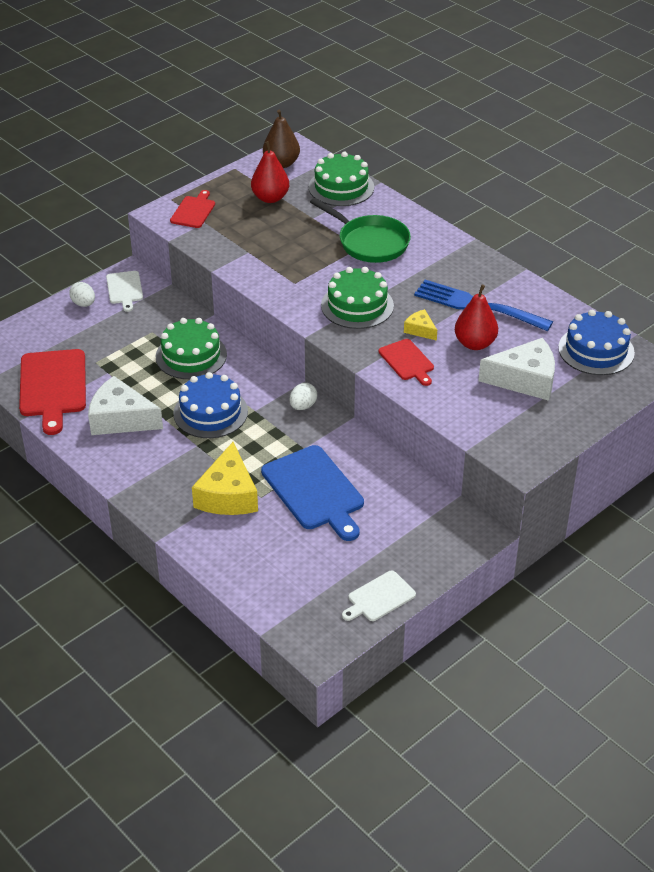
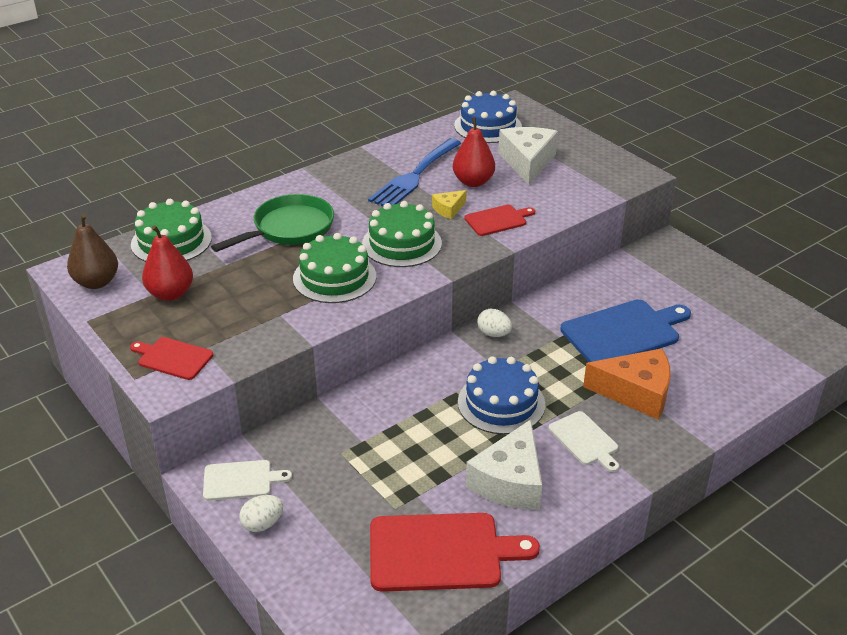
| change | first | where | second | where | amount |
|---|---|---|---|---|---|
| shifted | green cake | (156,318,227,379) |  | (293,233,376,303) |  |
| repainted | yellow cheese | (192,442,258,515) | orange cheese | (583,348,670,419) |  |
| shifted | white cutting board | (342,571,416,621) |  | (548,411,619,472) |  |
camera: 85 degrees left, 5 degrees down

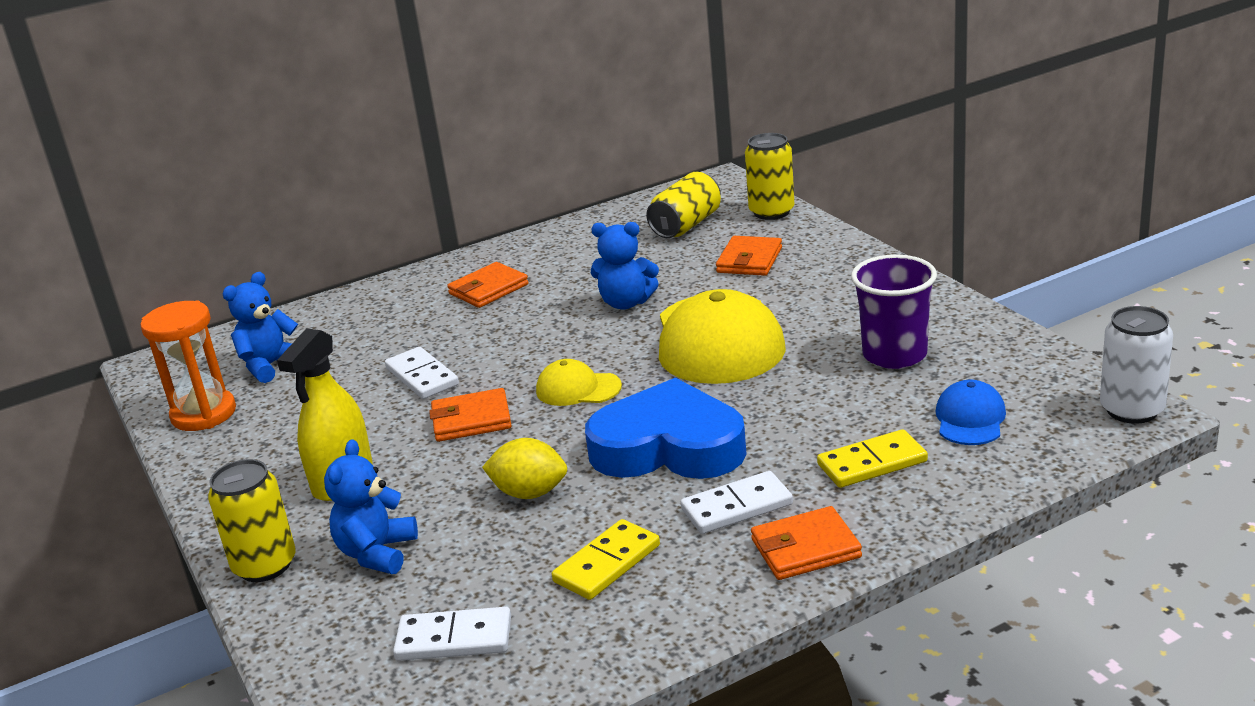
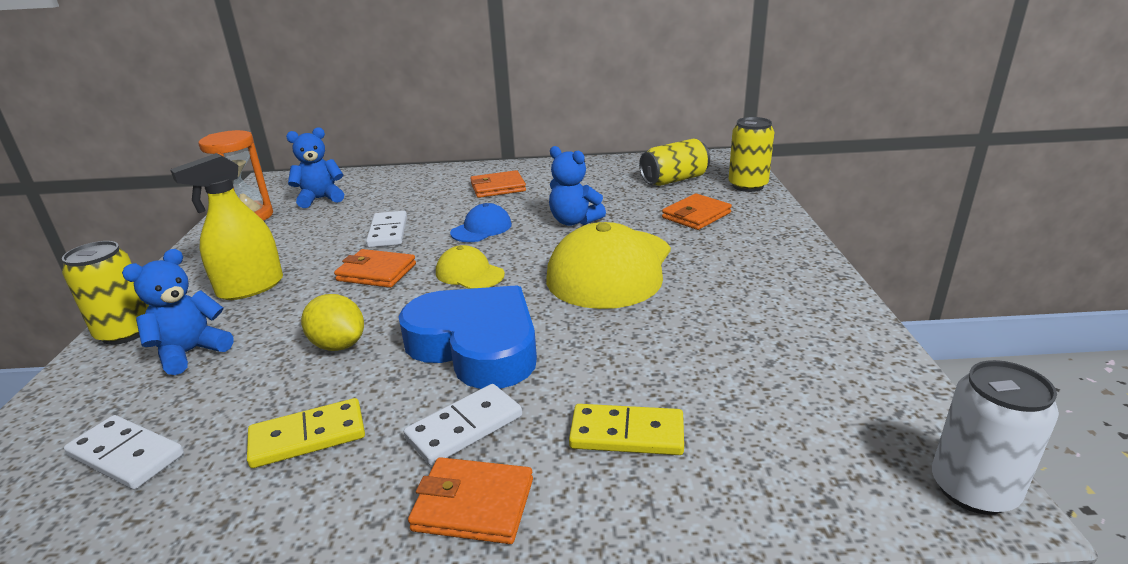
| change | first | where | second | where | amount |
|---|---|---|---|---|---|
| rotated | white domino | (681,471,793,534) |  | (404,384,522,466) | 45 degrees counterclockwise |
| gone | purple cup | (851,254,937,369) |  |  |  |
| shifted | blue cap | (935,380,1006,445) |  | (450,203,512,242) |  |
camera: 25 degrees right, 0 degrees up

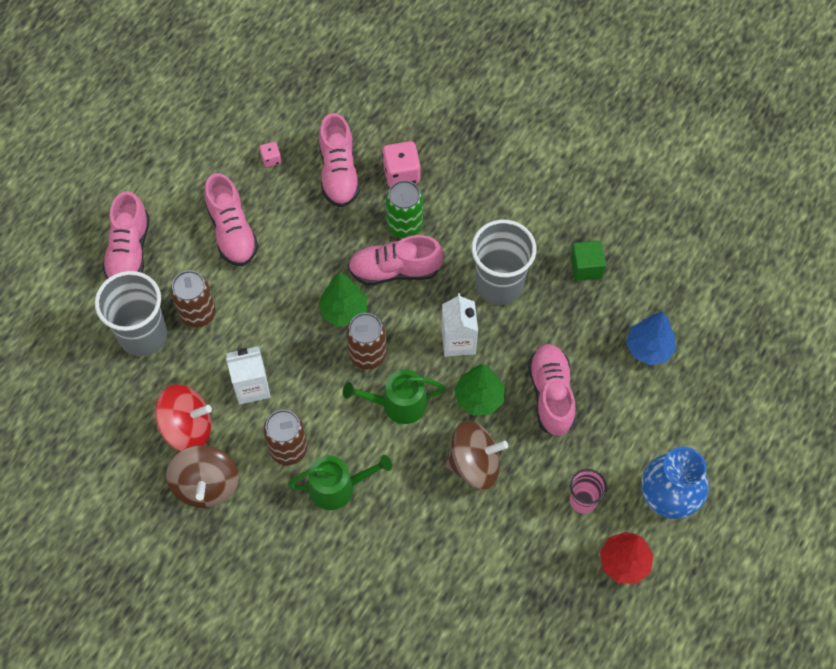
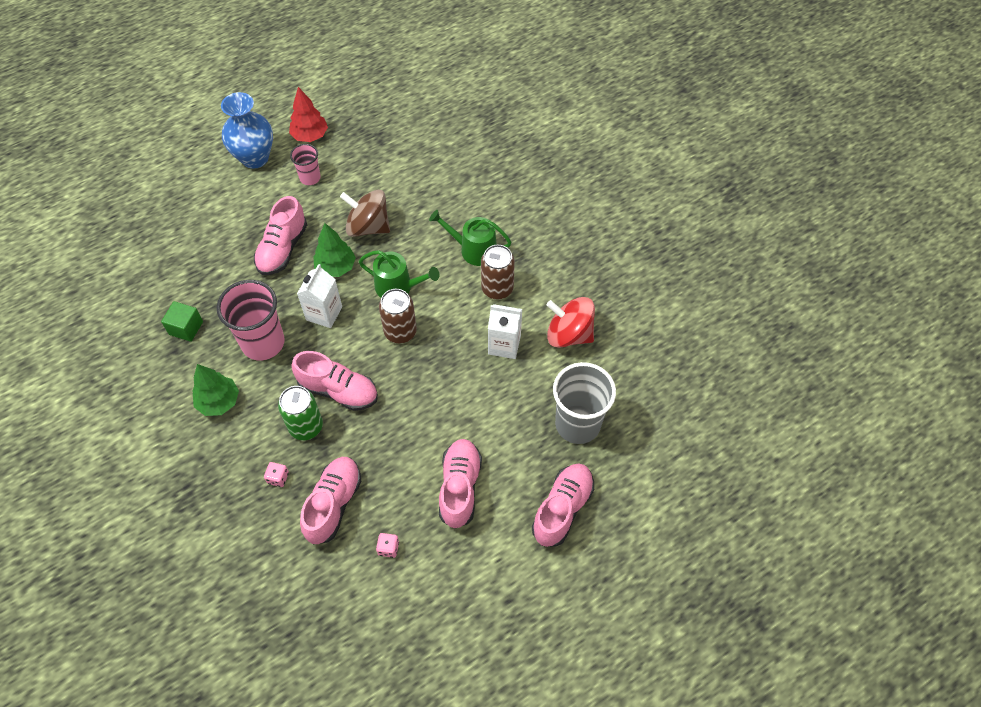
| change | first | where | second | where | amount |
|---|---|---|---|---|---|
| gone | brown spinning top | (166,445,239,508) |  |  |  |
| gone | brown can | (171,270,216,328) |  |  |  |
| shifted | green tree | (318,273,367,327) |  | (193,364,239,416) |  |
| scaled | pink dice | (382,141,421,187) |  | (264,462,289,487) | x0.54 |
| repainted | grey cup | (472,220,536,305) | pink cup | (217,280,285,361) |  |
| gone | blue tree | (626,312,676,365) |  |  |  |
camera: 155 degrees left, 5 degrees down

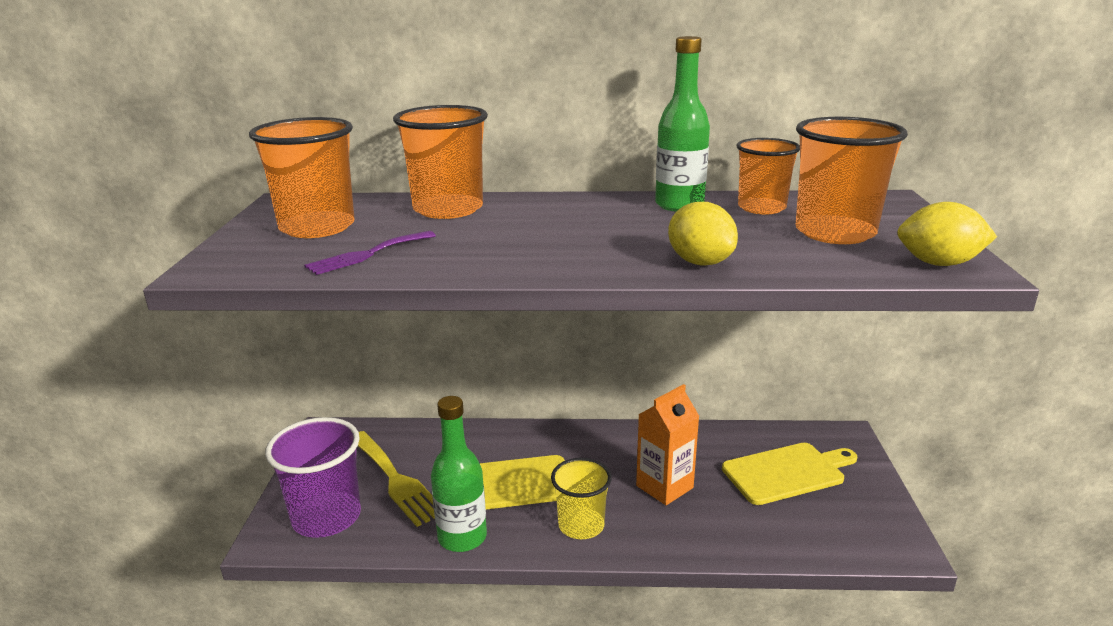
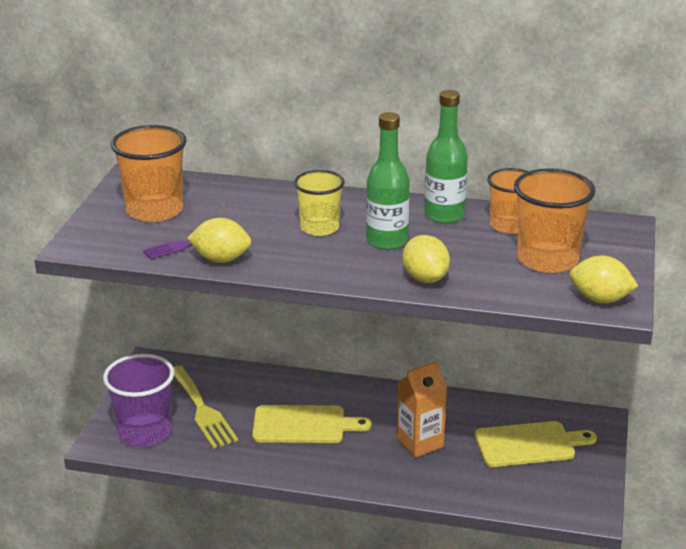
| change | first | where | second | where | amount |
|---|---|---|---|---|---|
| gone | orange cup | (393,105,488,219) |  |  |  |
| shifted | green bottle | (431,396,487,552) |  | (366,112,410,250) |  |
| shifted | yellow cup | (551,458,612,539) |  | (294,170,345,236) |  |
| new |  |  | yellow lemon | (187,218,251,263) |  |
camera: 10 degrees right, 5 degrees up

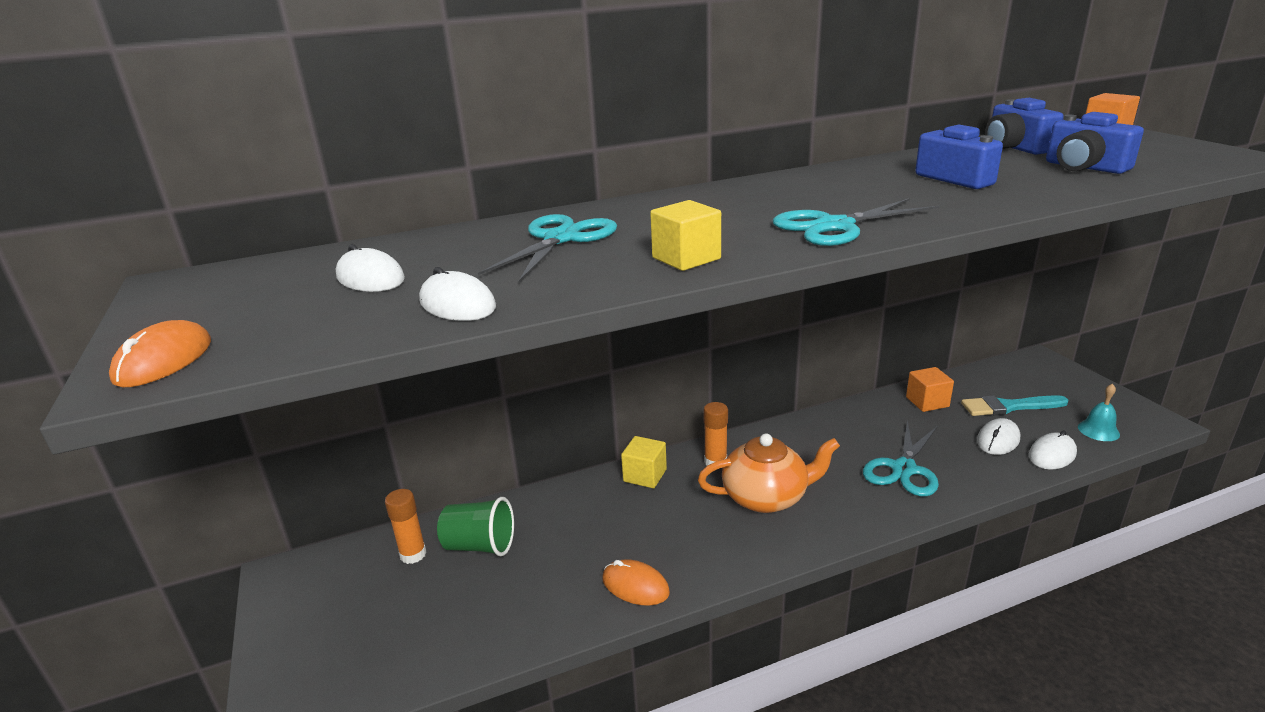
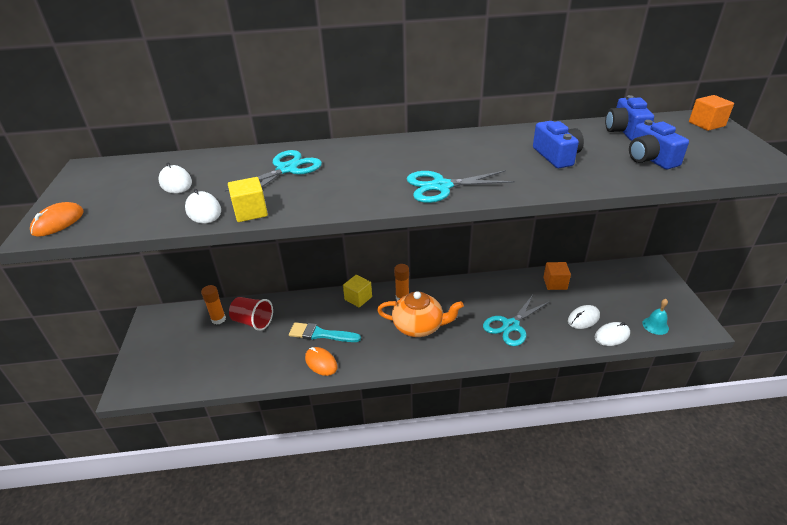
| change | first | where | second | where | amount |
|---|---|---|---|---|---|
| repainted | green cup | (437,497,514,556) | red cup | (229,297,273,331) |  |
| shifted | yellow cube | (650,200,721,271) |  | (228,177,268,222) |  |
| shifted | turquoise brush | (961,395,1069,416) |  | (289,322,361,342) |  |
camera: 15 degrees right, 10 degrees up

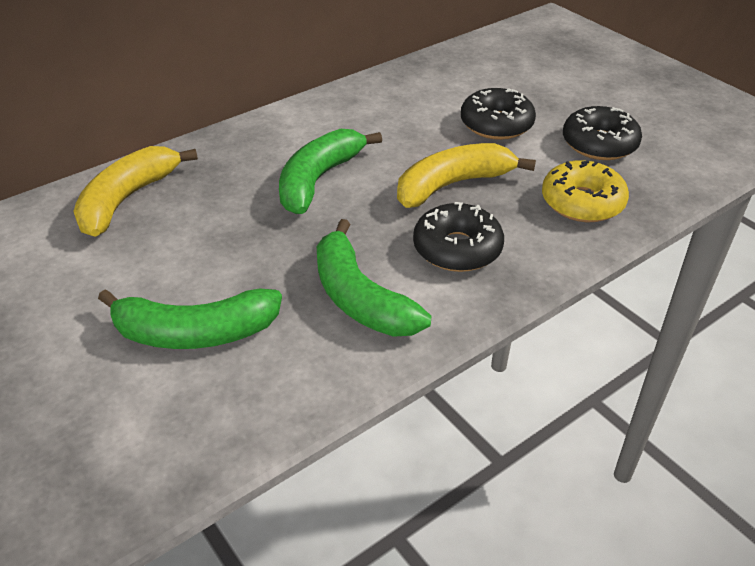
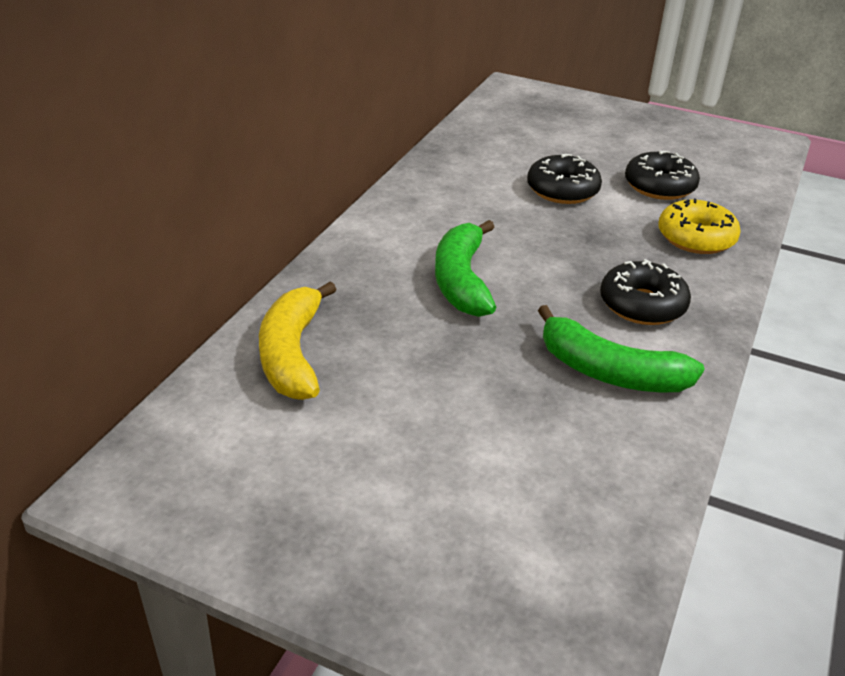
| change | first | where | second | where | amount |
|---|---|---|---|---|---|
| gone | green banana | (98,289,282,349) |  |  |  |
| gone | yellow banana | (397,143,536,208) |  |  |  |
camera: 30 degrees left, 5 degrees down

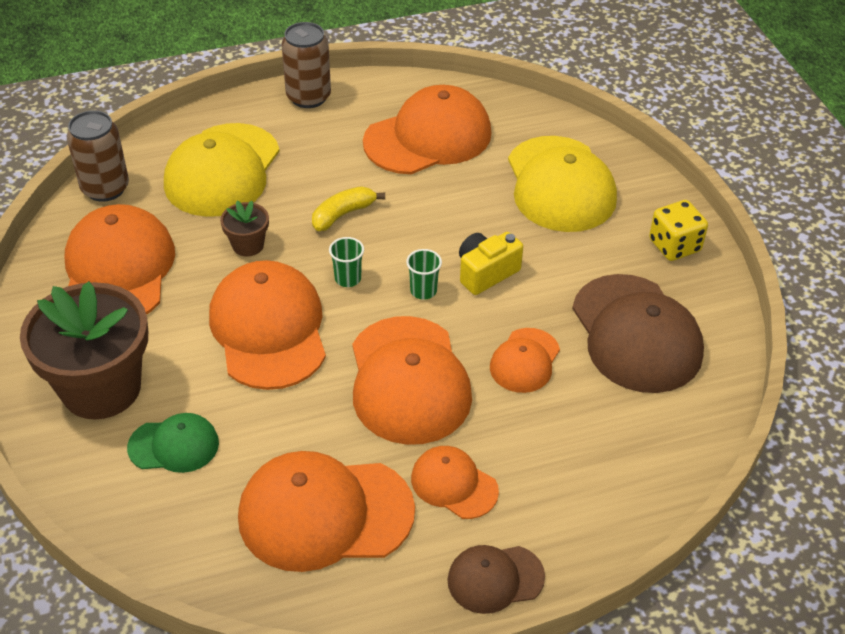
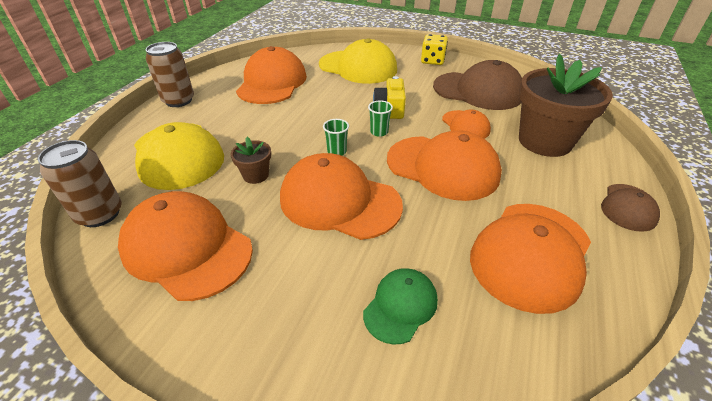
| change | first | where | second | where | amount |
|---|---|---|---|---|---|
| shifted | brown flower pot | (20,281,148,419) |  | (519,54,613,157) |  |
| gone | yellow banana | (312,186,385,231) |  |  |  |
| gone | orange cap | (411,446,499,519) |  |  |  |
camera: 50 degrees left, 5 degrees down

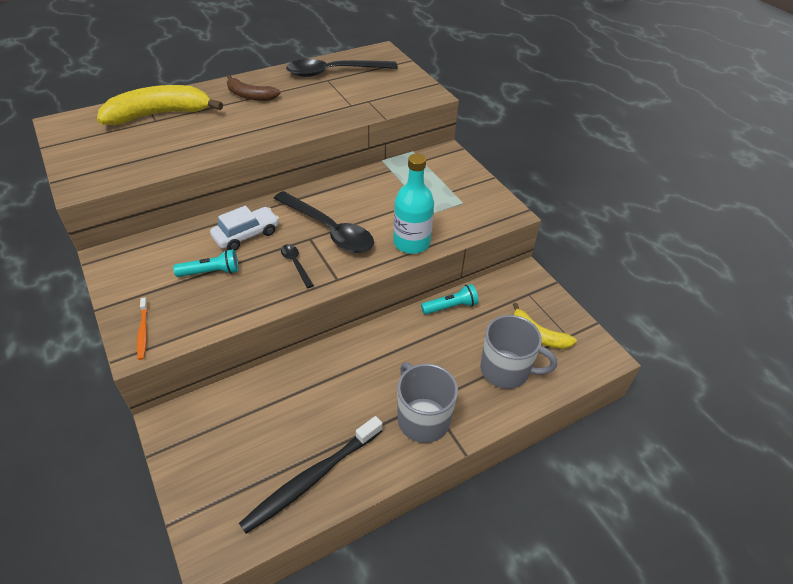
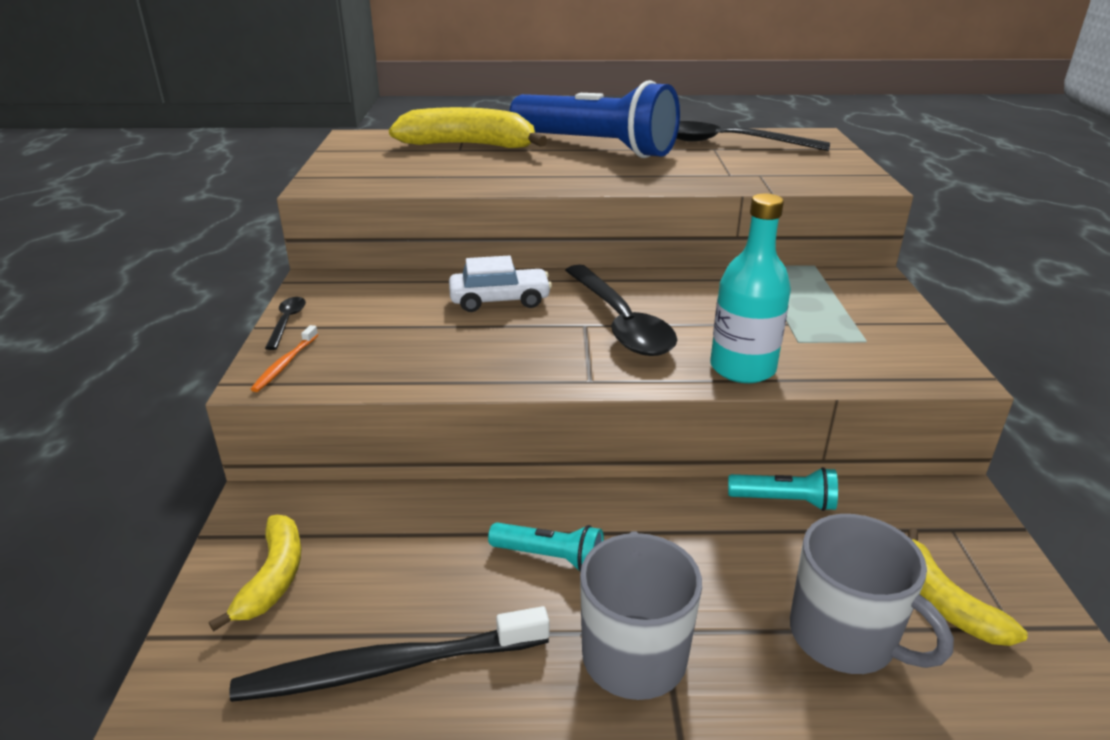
| change | first | where | second | where | amount |
|---|---|---|---|---|---|
| shifted | turquoise flashlight | (173,249,239,277) |  | (488,522,604,572) |  |
| swapped | brown banana | (227,75,280,101) | blue flashlight | (509,80,680,158) |  |
| shifted | black spoon | (281,244,314,288) |  | (265,297,306,350) |  |
| new |  |  | yellow banana | (209,515,301,632) |  |
camera: 30 degrees right, 15 degrees down

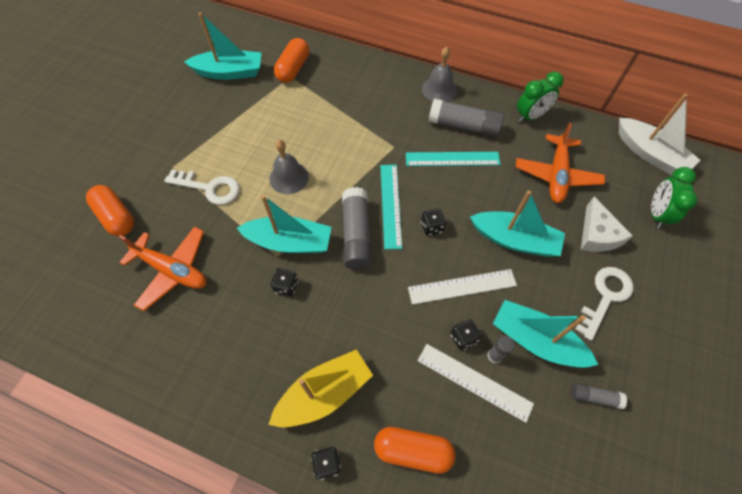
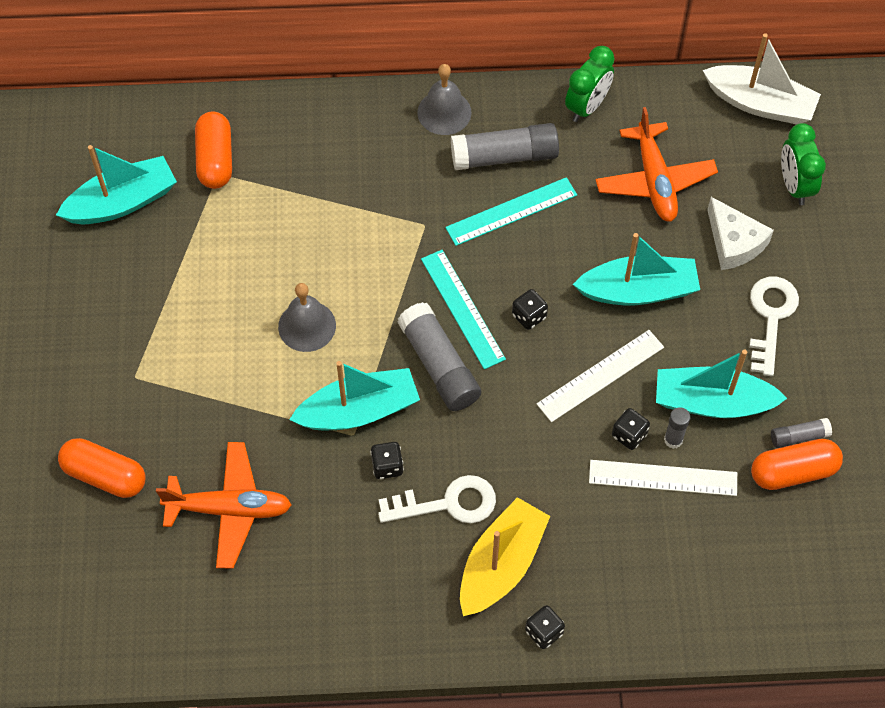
| change | first | where | second | where | amount |
|---|---|---|---|---|---|
| shifted | white key | (164,169,240,205) |  | (378,475,496,523) |  |
| shifted | orange capsule | (374,427,456,474) |  | (751,439,843,490) |  |
camera: 25 degrees left, 0 degrees up

